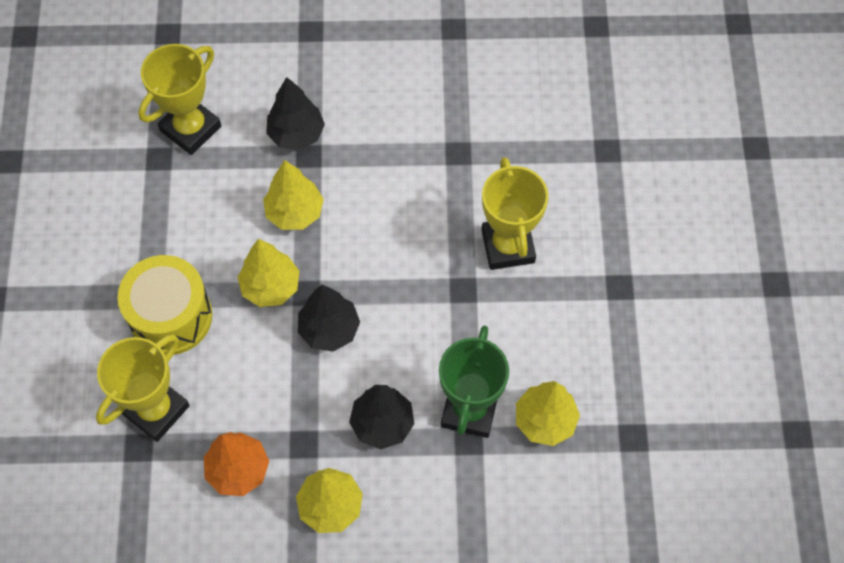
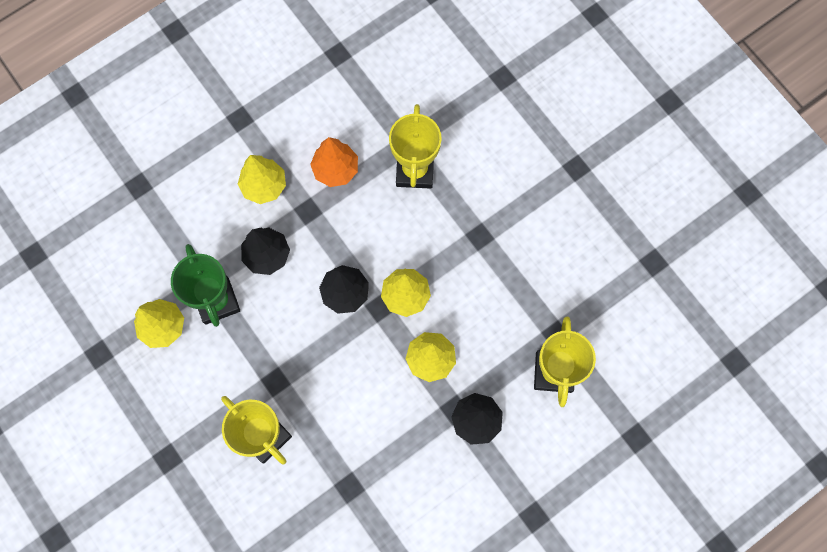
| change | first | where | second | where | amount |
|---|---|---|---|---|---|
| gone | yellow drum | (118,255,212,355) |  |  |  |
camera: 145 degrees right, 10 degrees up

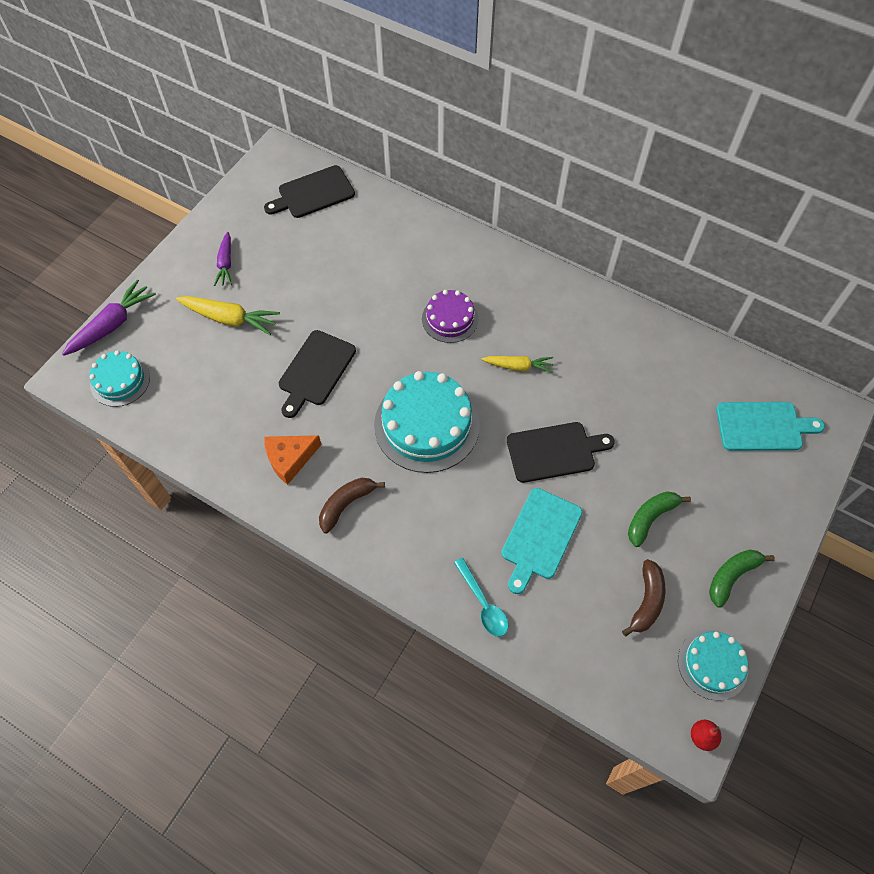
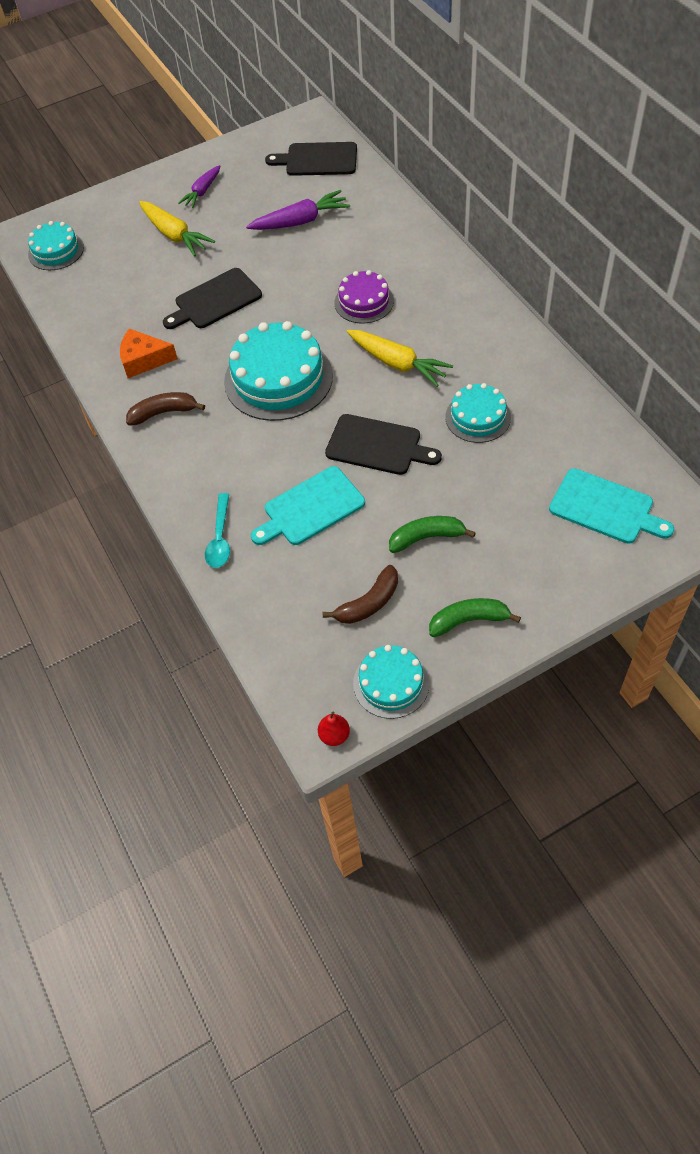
| change | first | where | second | where | amount |
|---|---|---|---|---|---|
| shifted | purple carrot | (62,279,156,356) |  | (246,190,350,230) |  |
| scaled | yellow carrot | (481,356,553,373) |  | (347,330,453,387) | x1.54 |
| new |  |  | turquoise cake | (445,383,511,443) |  |
camera: 35 degrees right, 5 degrees down

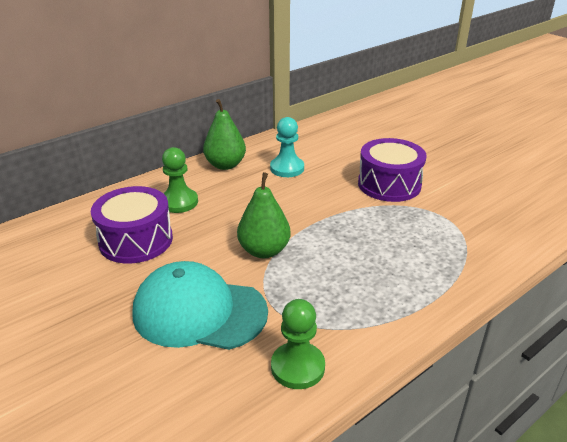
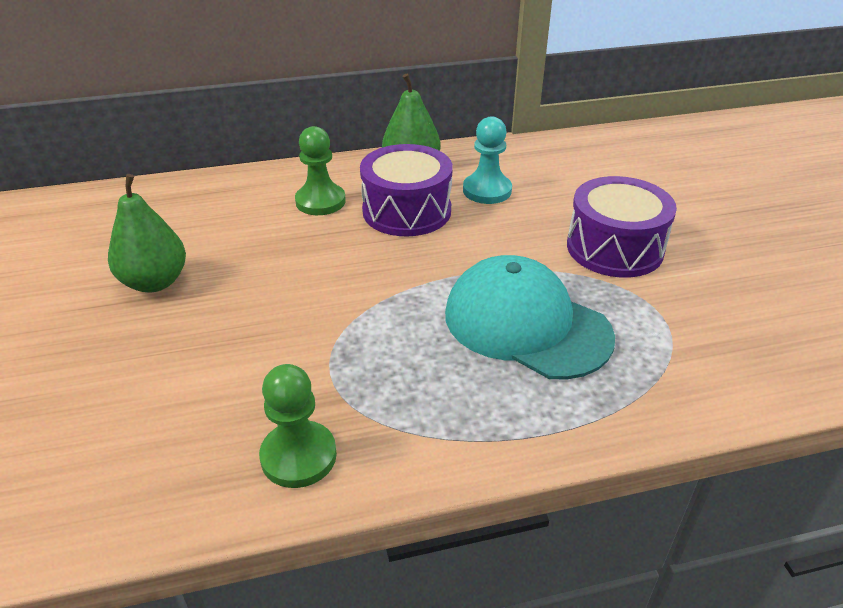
| change | first | where | second | where | amount |
|---|---|---|---|---|---|
| shifted | purple drum | (91,186,173,264) |  | (360,144,453,236) |  |
| shifted | turquoise cap | (133,261,268,350) |  | (445,255,615,380) |  |
| shifted | green pear | (237,172,291,258) |  | (108,174,186,293) |  |
camera: 25 degrees right, 5 degrees up

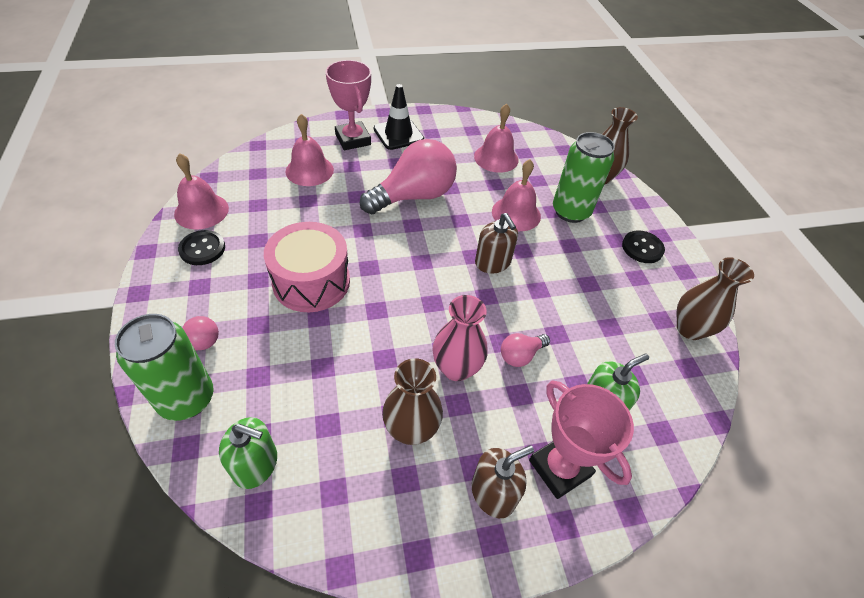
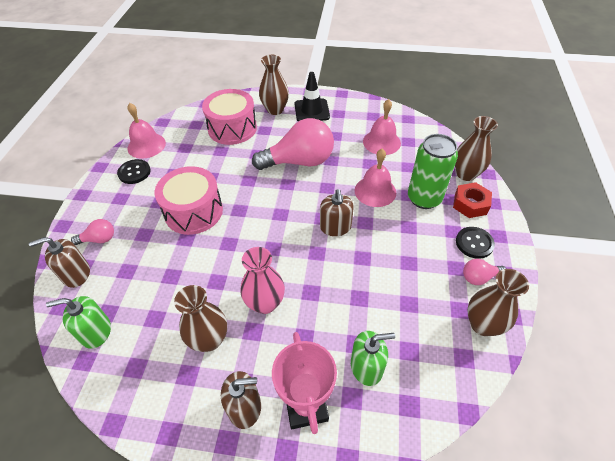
| change | first | where | second | where | amount |
|---|---|---|---|---|---|
| swapped | green can | (115,314,214,421) | brown soap dispenser | (29,237,90,288) |  |
| rotated | green soap dispenser | (219,417,277,489) |  | (46,296,111,349) | 135 degrees clockwise |
| swapped | pink bell | (285,114,334,186) | pink drum | (202,89,257,145) |  |
| swapped | pink trophy | (325,60,371,150) | brown vase | (259,55,289,115) |  |
| shifted | pink light bulb | (501,333,550,367) |  | (463,259,506,285) |  |
| new |  |  | red nut | (453,182,492,218) |  |
camera: 25 degrees right, 0 degrees up

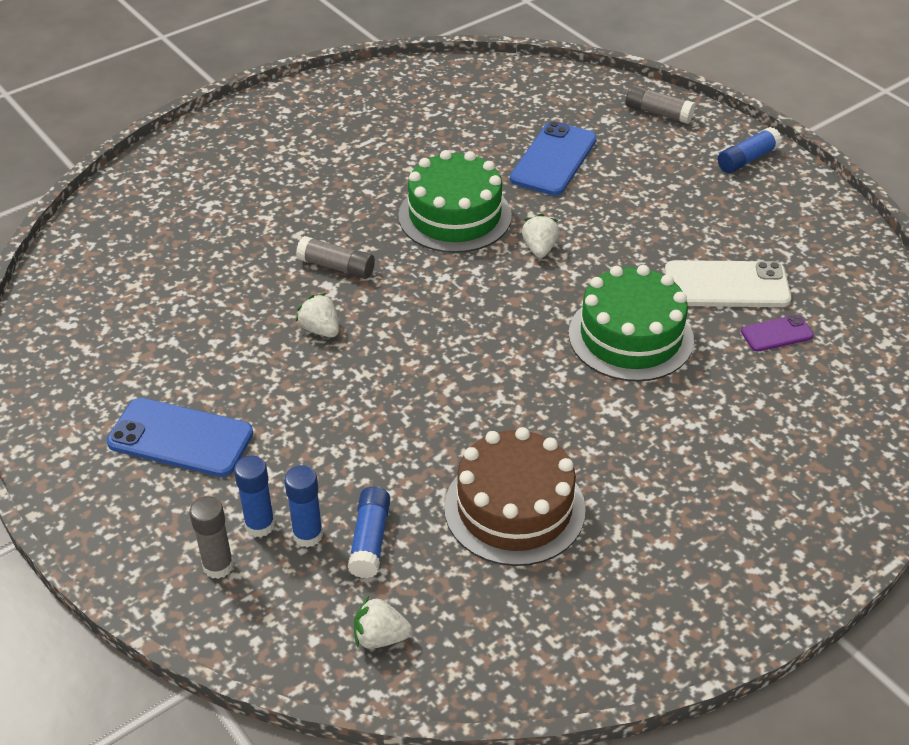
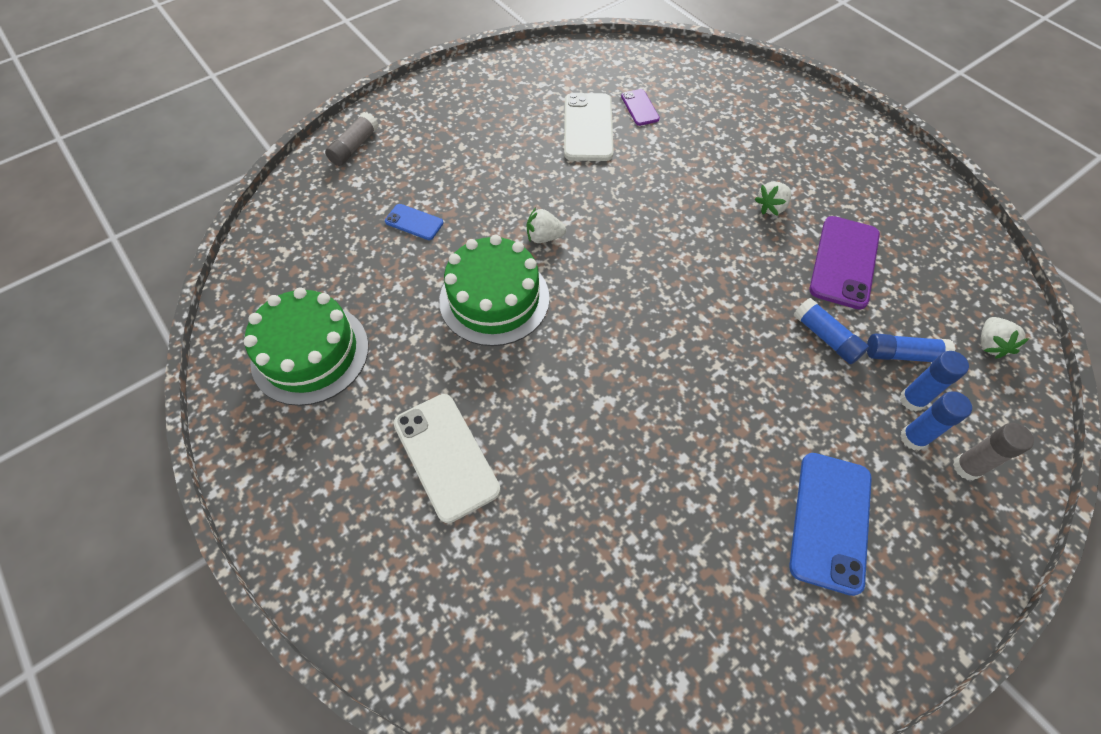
| change | first | where | second | where | amount |
|---|---|---|---|---|---|
| gone | grey glue stick | (296,236,375,279) |  |  |  |
| shifted | white strawberry | (296,293,339,337) |  | (755,182,791,216) |  |
| swapped | brown cake | (444,427,586,566) | purple phone | (810,216,880,310) |  |
| scaled | blue phone | (510,121,597,196) |  | (385,204,444,240) | x0.53 |
| shifted | green cake | (569,265,694,382) |  | (244,287,369,406) |  |
| shifted | blue glue stick | (718,127,782,173) |  | (793,298,869,364) |  |
| new |  |  | white phone | (393,394,501,523) |  |
camera: 90 degrees left, 15 degrees up

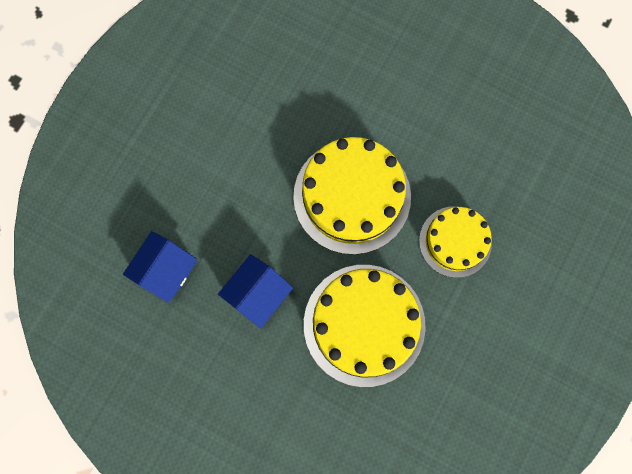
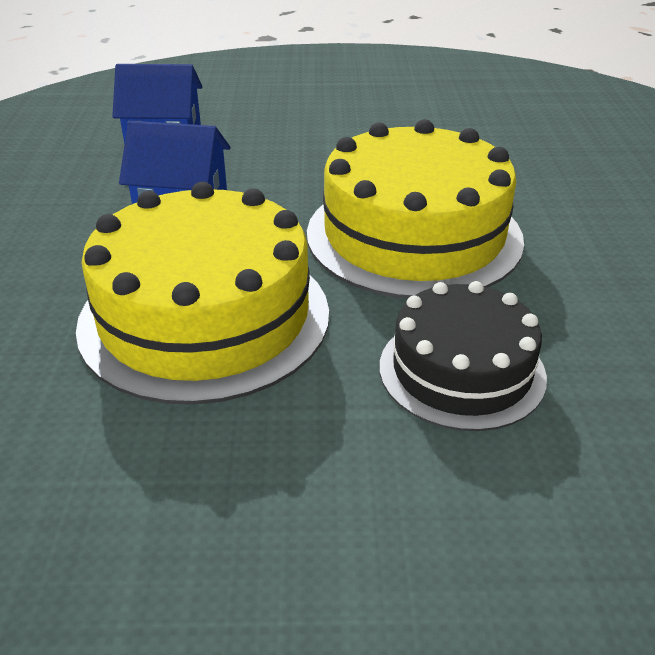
| change | first | where | second | where | amount |
|---|---|---|---|---|---|
| repainted | yellow cake | (419,206,492,278) | black cake | (380,281,547,431) |  |
camera: 60 degrees right, 40 degrees down

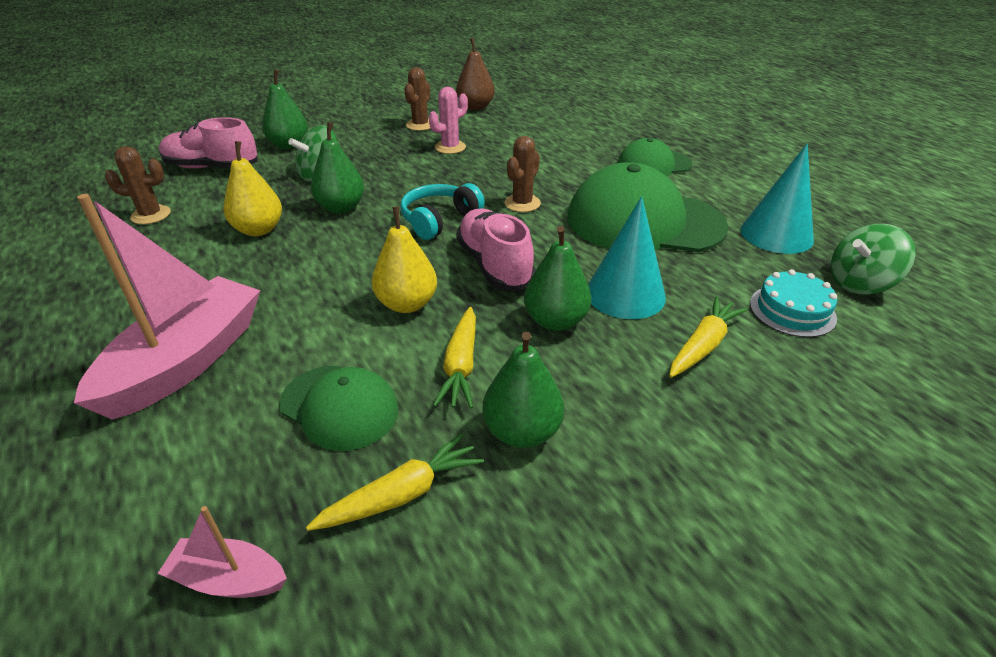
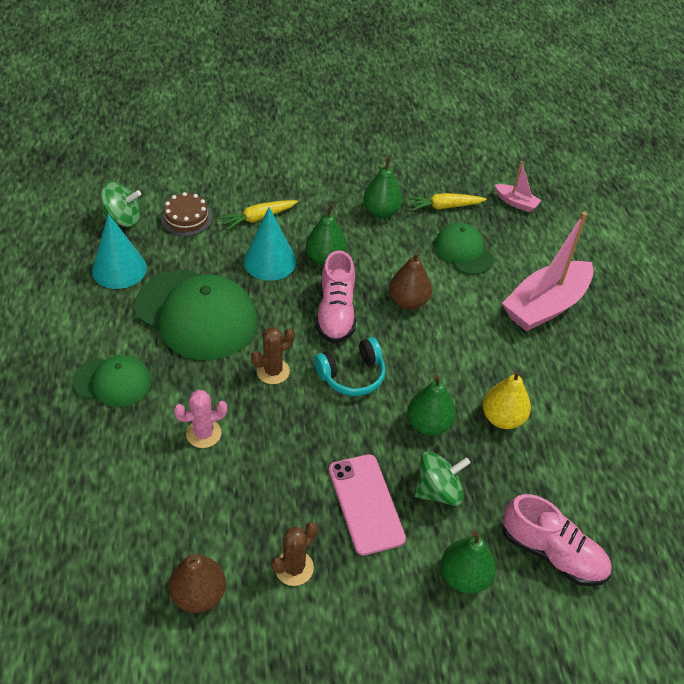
| change | first | where | second | where | amount |
|---|---|---|---|---|---|
| gone | brown cactus | (105,146,171,224) |  |  |  |
| repainted | yellow pear | (372,206,437,313) | brown pear | (389,251,432,310) |  |
| shifted | pink cactus | (429,87,468,154) |  | (174,390,228,448) |  |
| gone | yellow carrot | (433,307,476,409) |  |  |  |
| repainted | turquoise cake | (750,269,837,337) | brown cake | (161,192,212,236) |  |
| new |  |  | pink phone | (329,454,406,556) |  |
camera: 160 degrees left, 10 degrees up

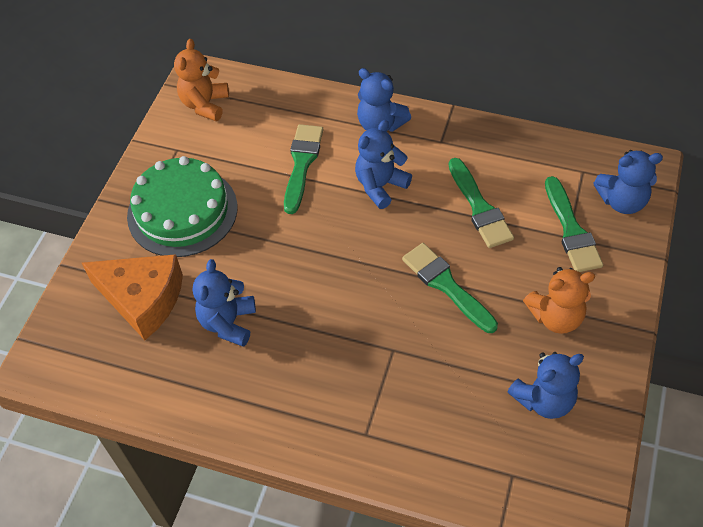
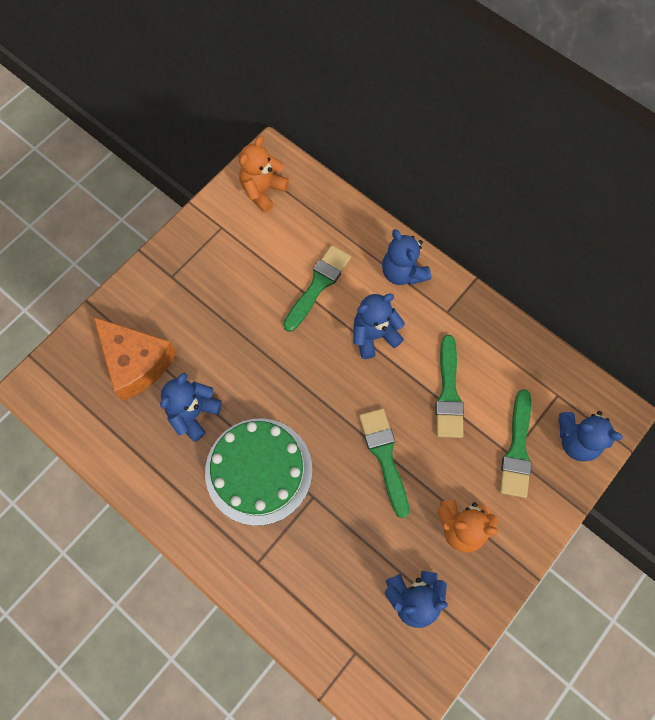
| change | first | where | second | where | amount |
|---|---|---|---|---|---|
| shifted | green cake | (127,156,238,257) |  | (205,418,312,526) |  |
camera: 20 degrees right, 15 degrees up

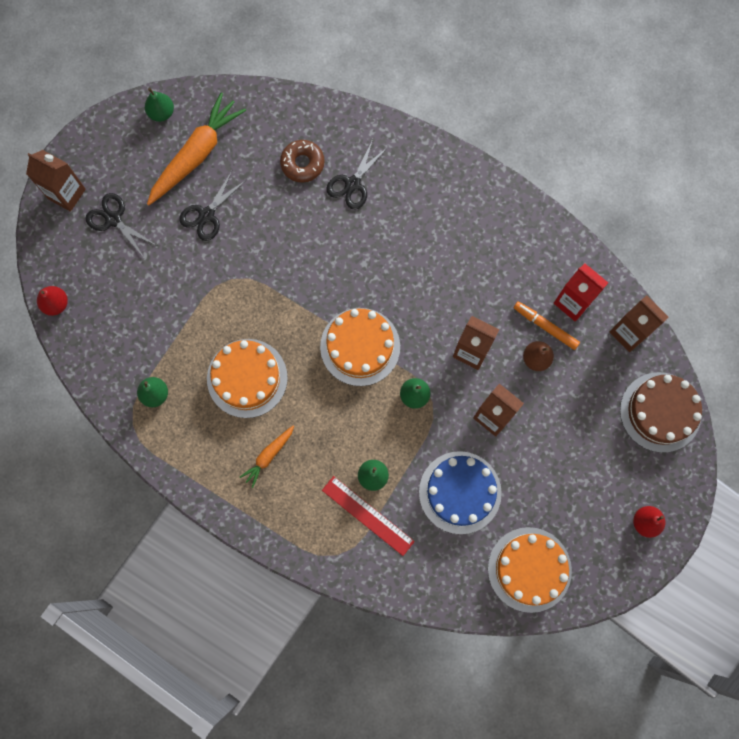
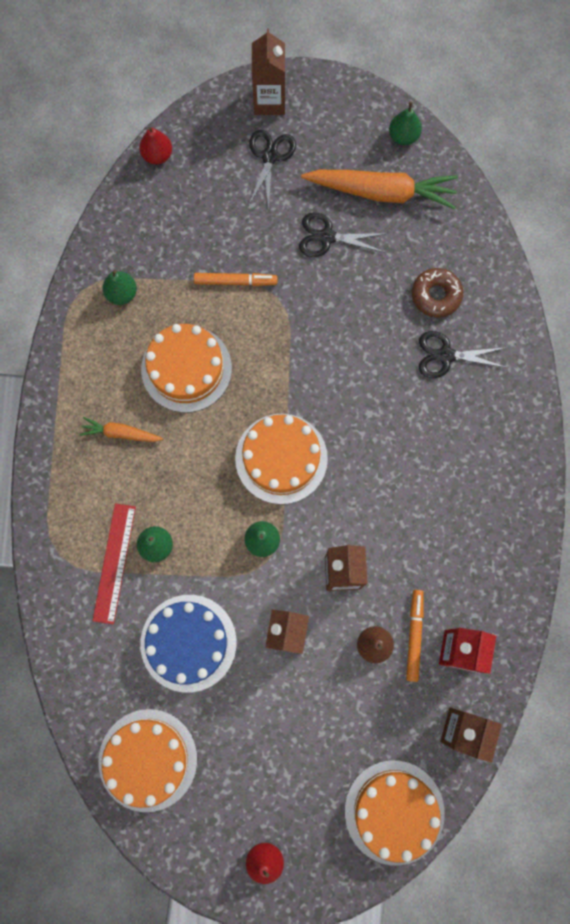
| change | first | where | second | where | amount |
|---|---|---|---|---|---|
| repainted | brown cake | (620,372,702,453) | orange cake | (345,760,445,866) |  |
| new |  |  | orange marker | (194,273,277,286) |  |
camera: 60 degrees right, 0 degrees up

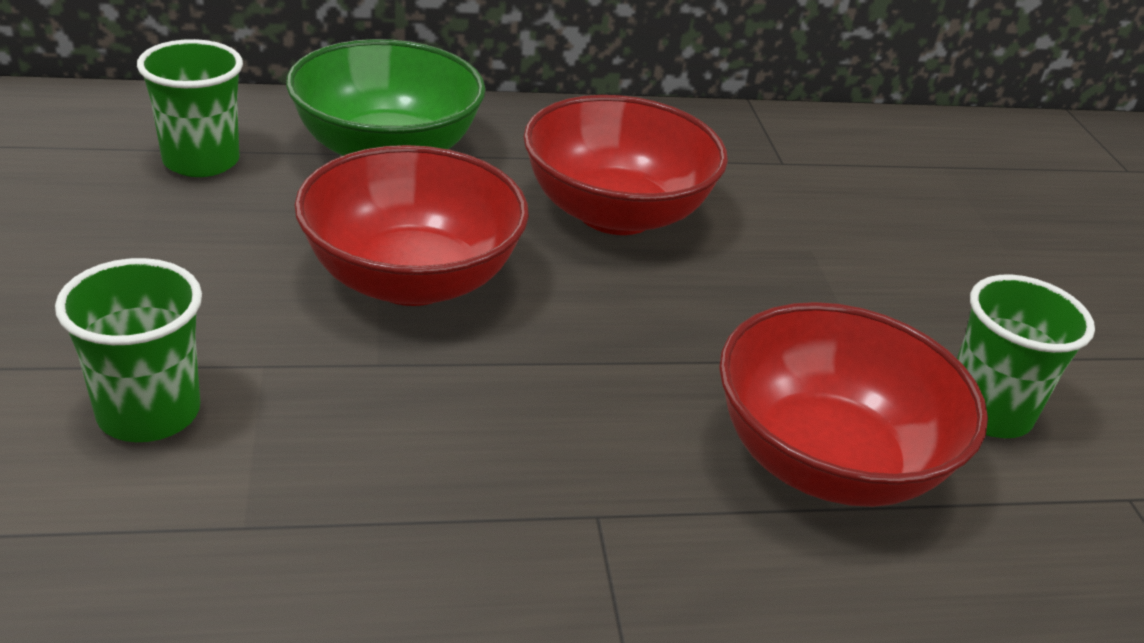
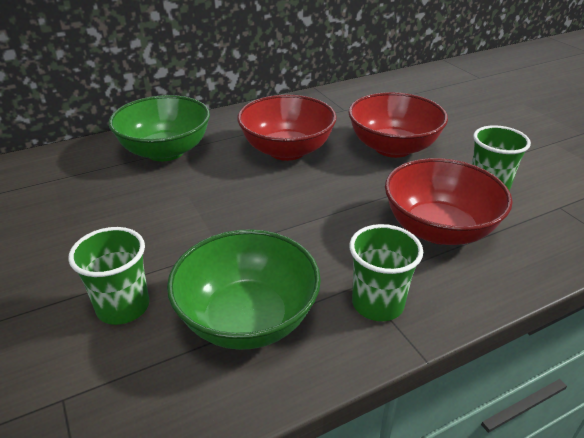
| change | first | where | second | where | amount |
|---|---|---|---|---|---|
| shifted | green cup | (137,39,243,177) |  | (349,224,423,321) |  |
| shifted | red bowl | (294,145,529,306) |  | (348,92,448,158) |  |
| new |  |  | green bowl | (167,229,321,350) |  |
camera: 15 degrees left, 0 degrees up

